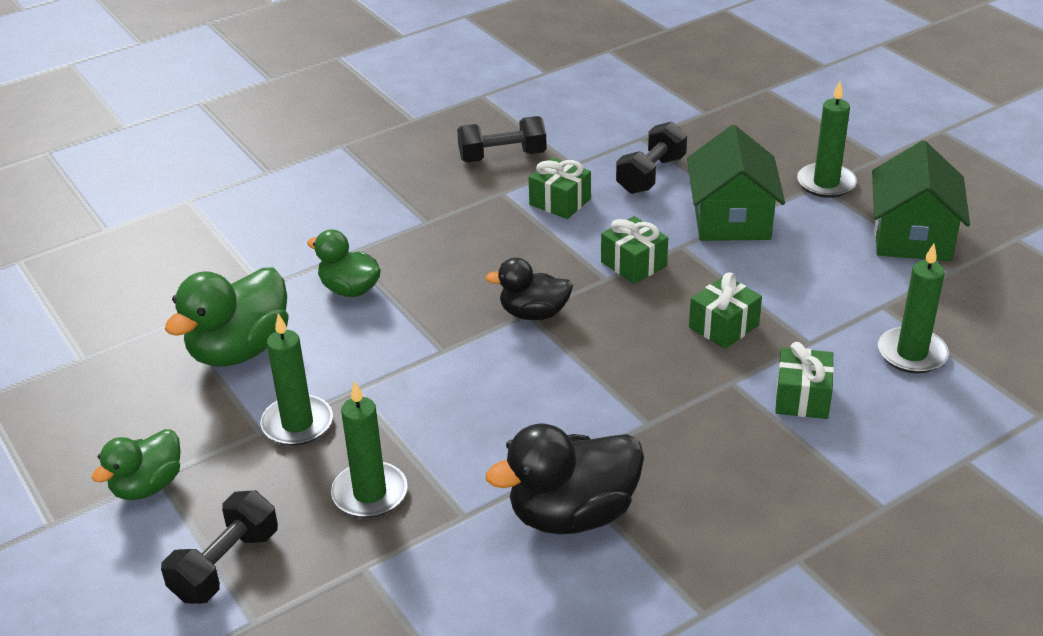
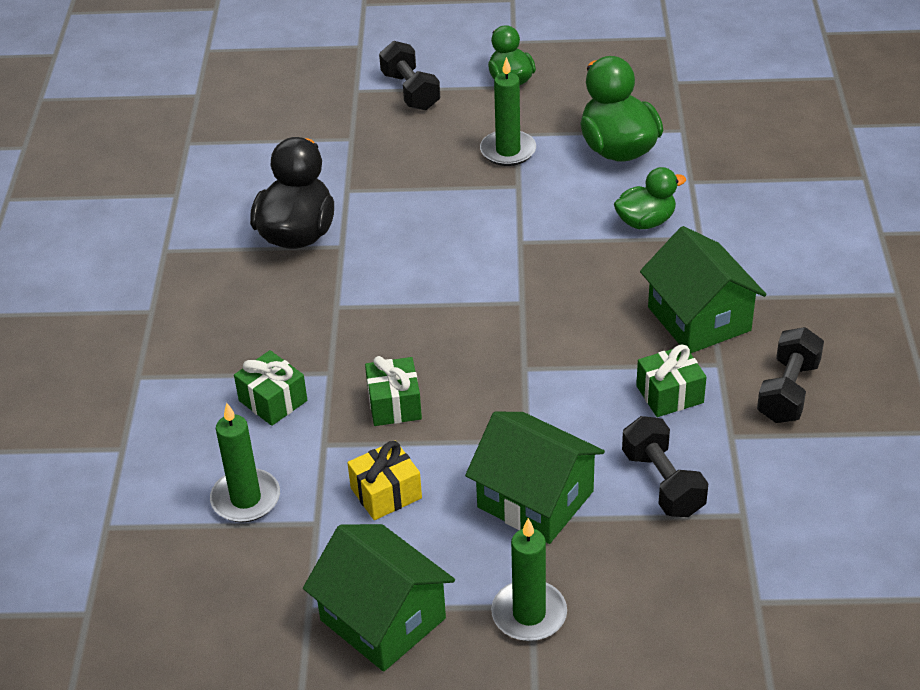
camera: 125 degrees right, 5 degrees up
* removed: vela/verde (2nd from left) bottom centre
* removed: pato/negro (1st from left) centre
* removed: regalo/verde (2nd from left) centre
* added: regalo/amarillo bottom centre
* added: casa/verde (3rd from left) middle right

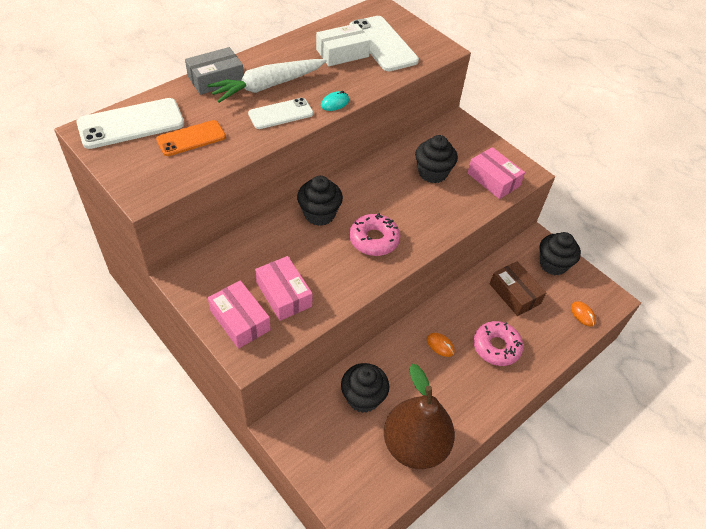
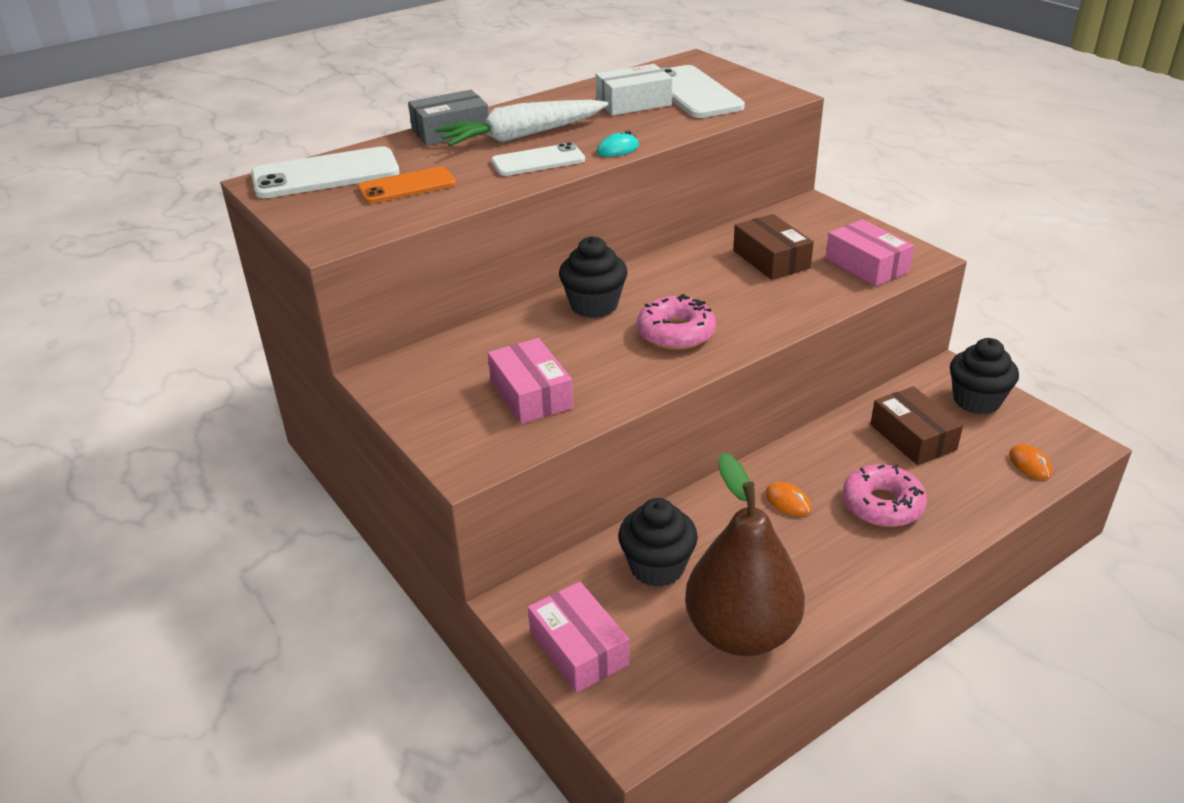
camera: 10 degrees right, 15 degrees down
* moved: caja/rosa (1st from left in the first image) centre to caja/rosa (2nd from left) bottom centre
* replaced: magdalena/negro (3rd from left) top centre to caja/marrón (1st from left) top centre

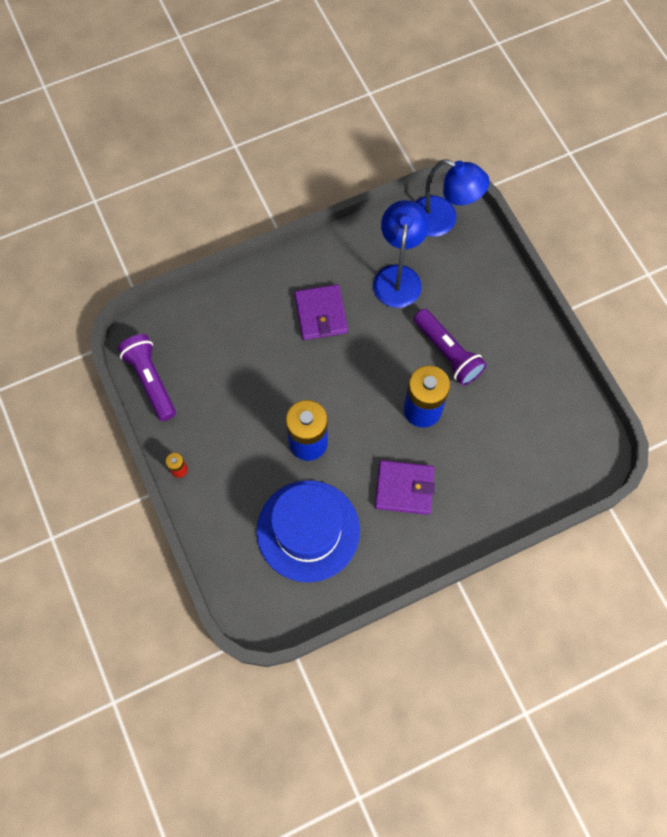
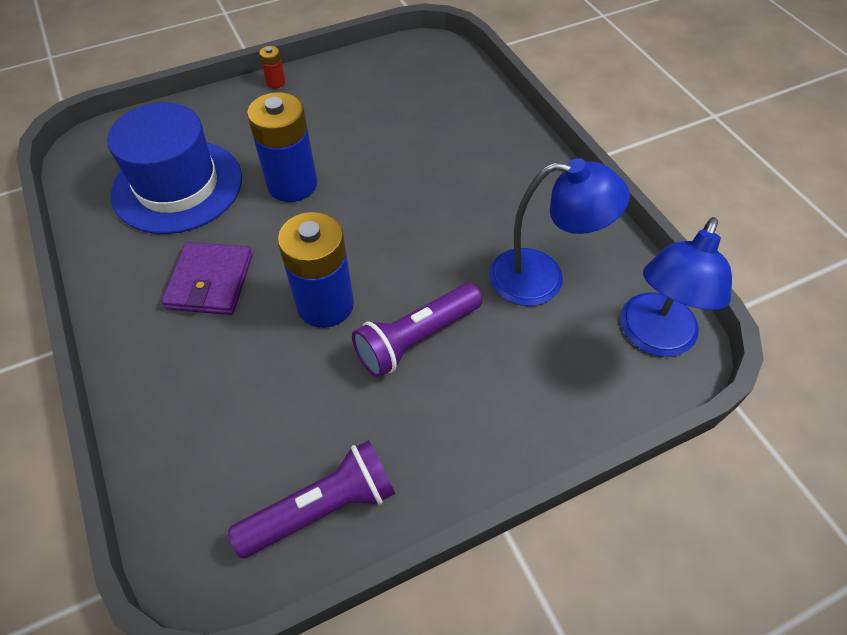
camera: 90 degrees right, 15 degrees down
* removed: cartera/morado (1st from left) centre
* moved: lámpara de mano/morado (1st from left) middle left to bottom centre

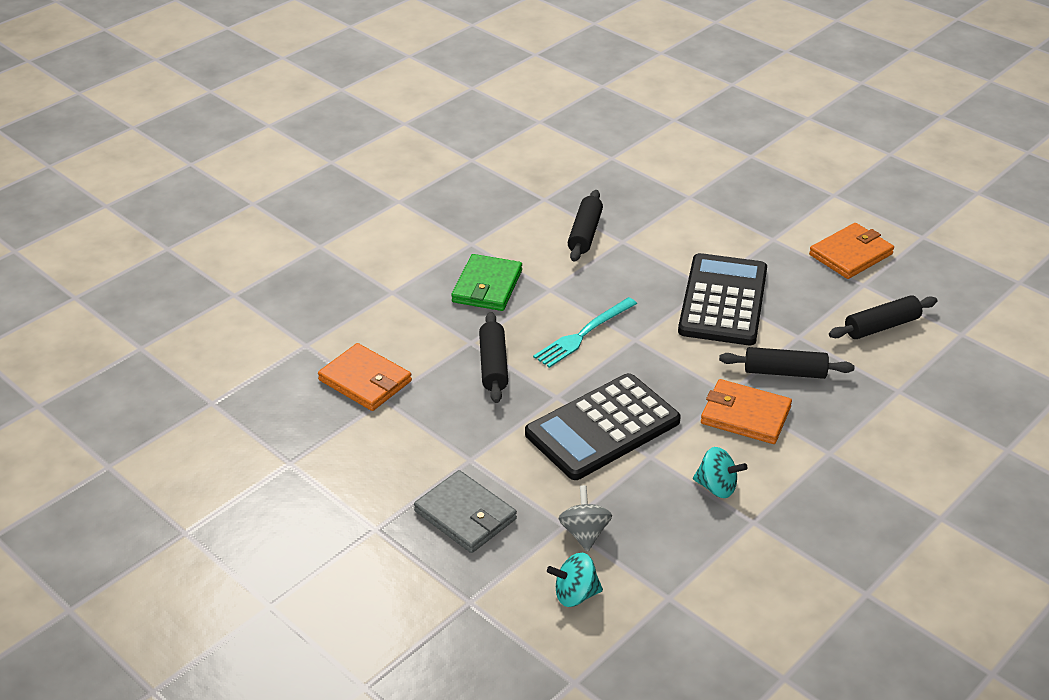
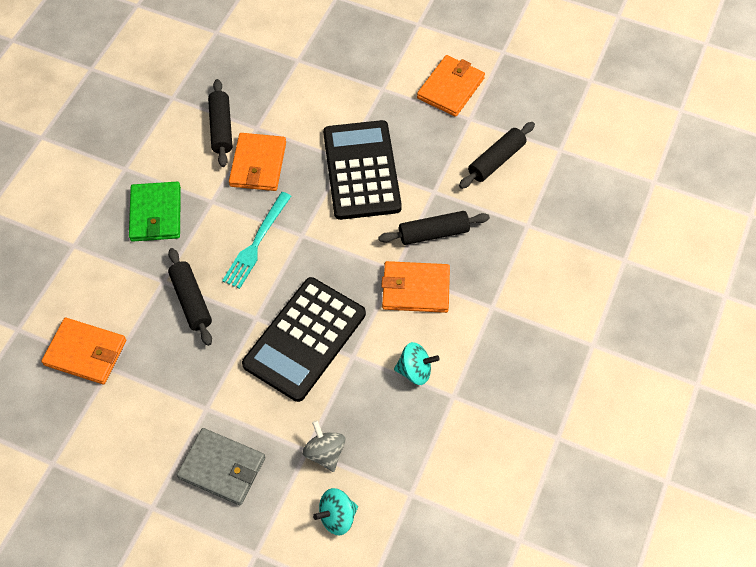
camera: 20 degrees left, 20 degrees up
* added: cartera/naranja (2nd from left) top centre

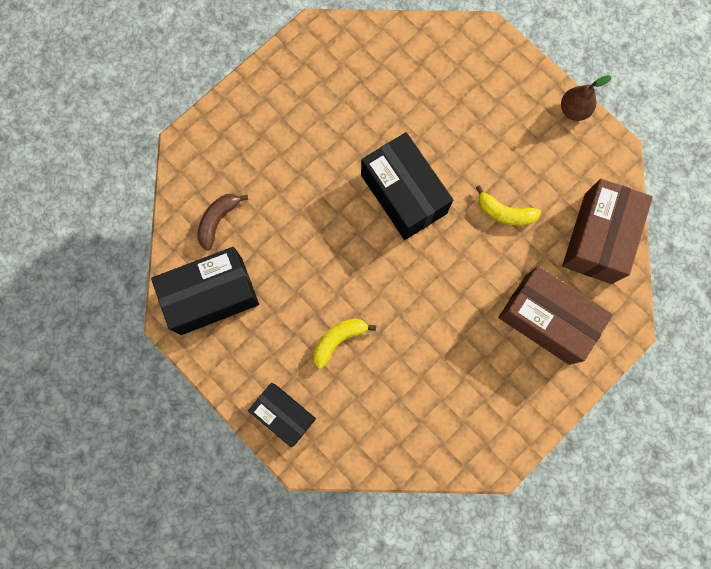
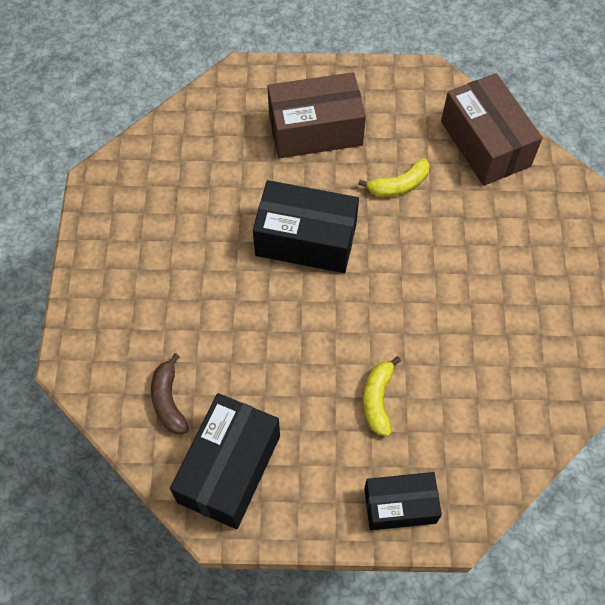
camera: 45 degrees left, 15 degrees down
* removed: pera/marrón top right
* moved: caja/marrón (1st from left) middle right to top centre

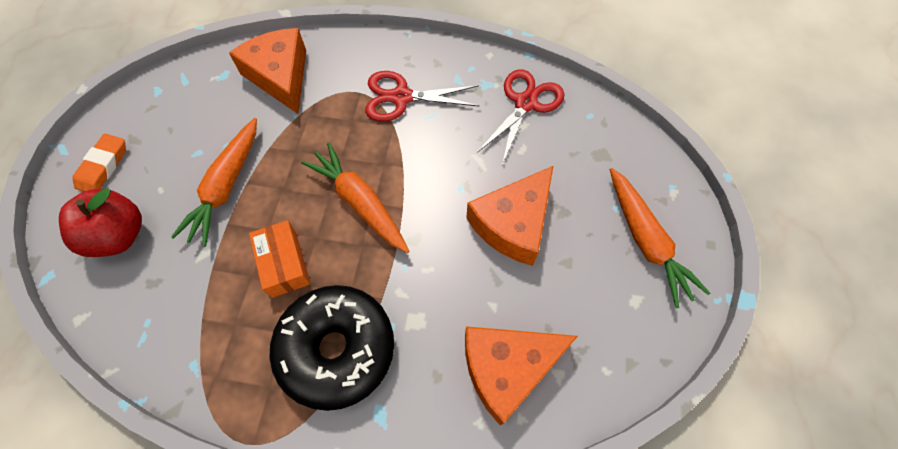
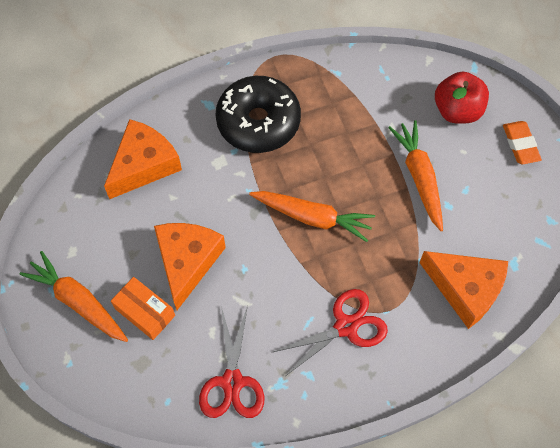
camera: 150 degrees right, 0 degrees up
* moved: caja/naranja middle left to bottom left

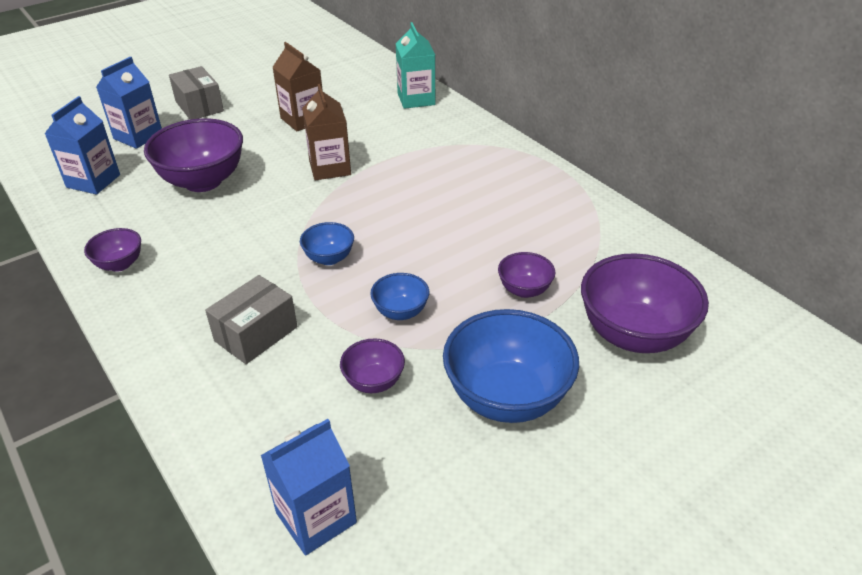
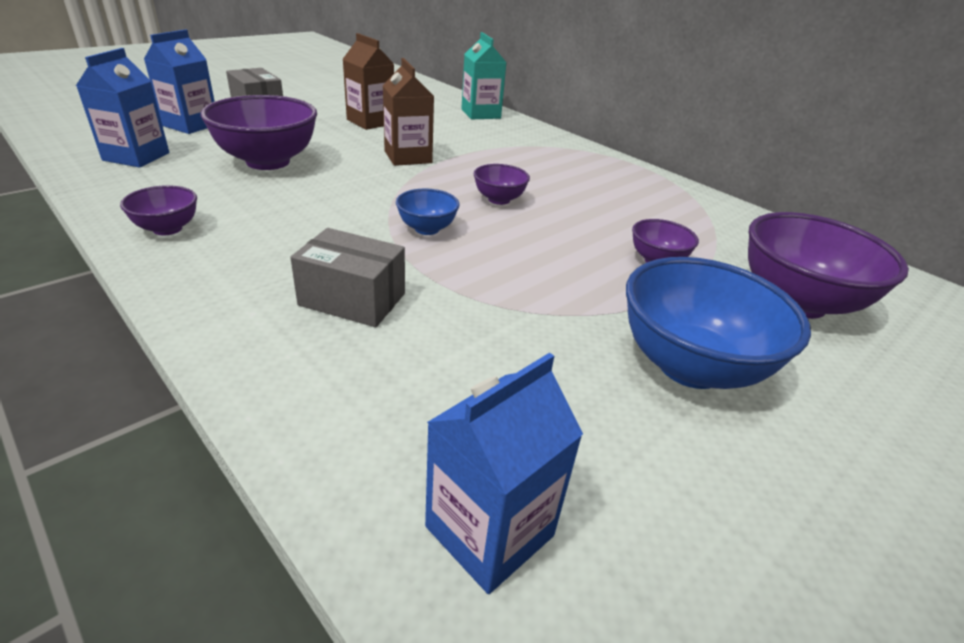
camera: 10 degrees left, 5 degrees down
* removed: cuenco/azul (2nd from left) centre
* moved: cuenco/morado (3rd from left) centre to top centre
* turned: caja/gris (2nd from left) middle left = centre 75 degrees clockwise

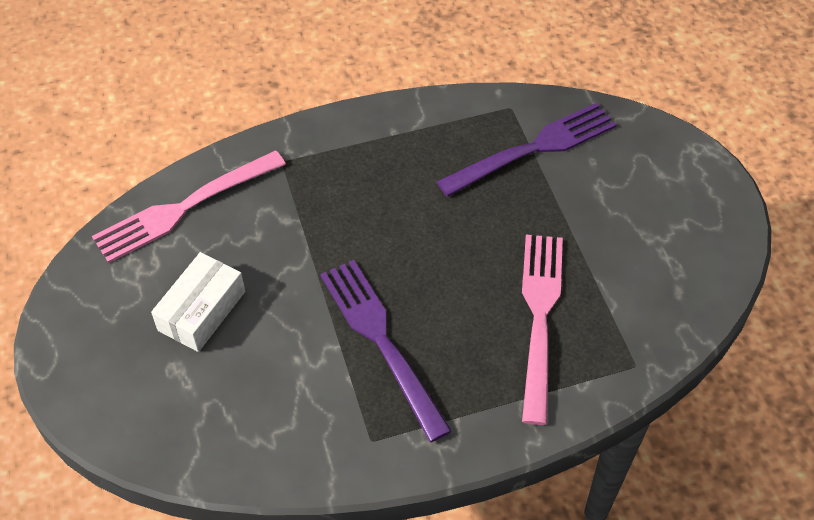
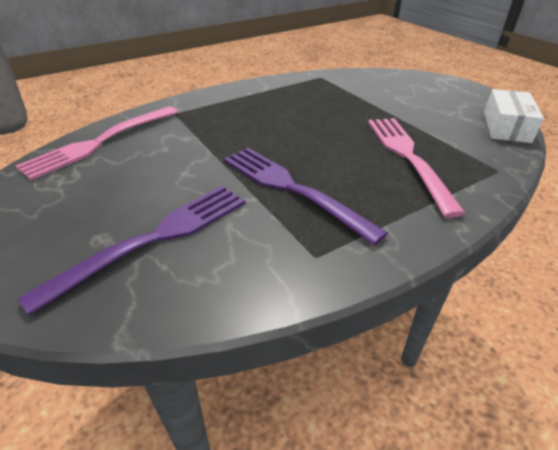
camera: 15 degrees left, 15 degrees down
* moved: caja/blanco middle left to top right
* moved: tenedor/morado (2nd from left in the first image) top centre to tenedor/morado (1st from left) middle left

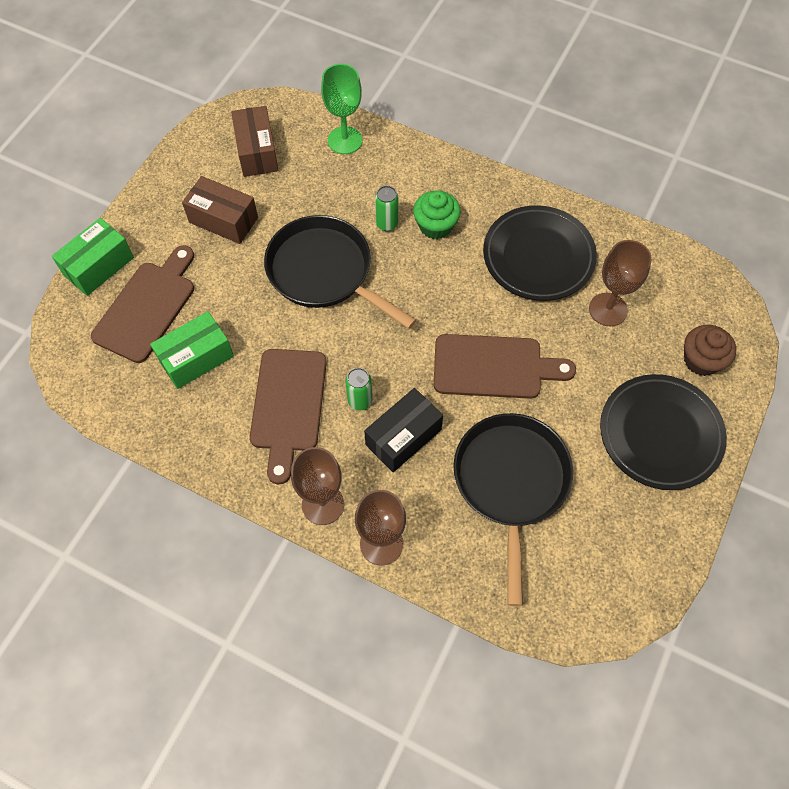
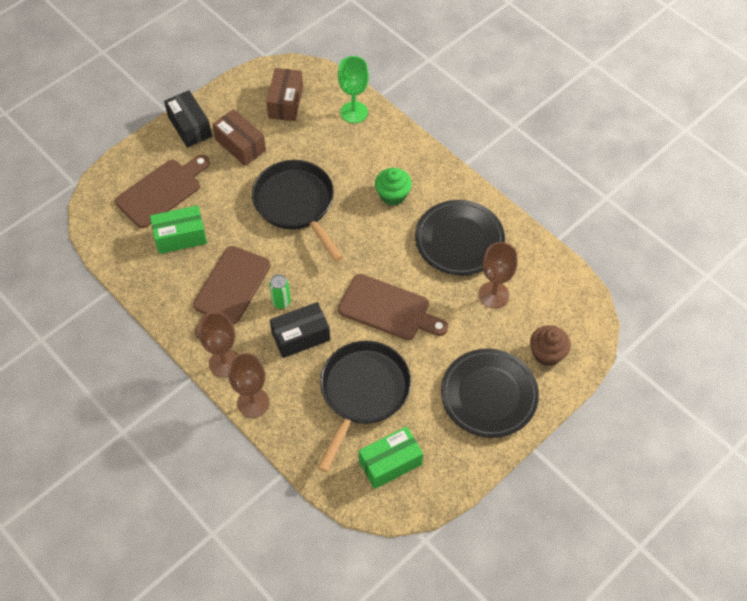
camera: 20 degrees right, 5 degrees down
* removed: lata/verde (2nd from left) top centre
* added: caja/negro (1st from left) top left
* moved: caja/verde (1st from left in the first image) top left to caja/verde (2nd from left) bottom centre

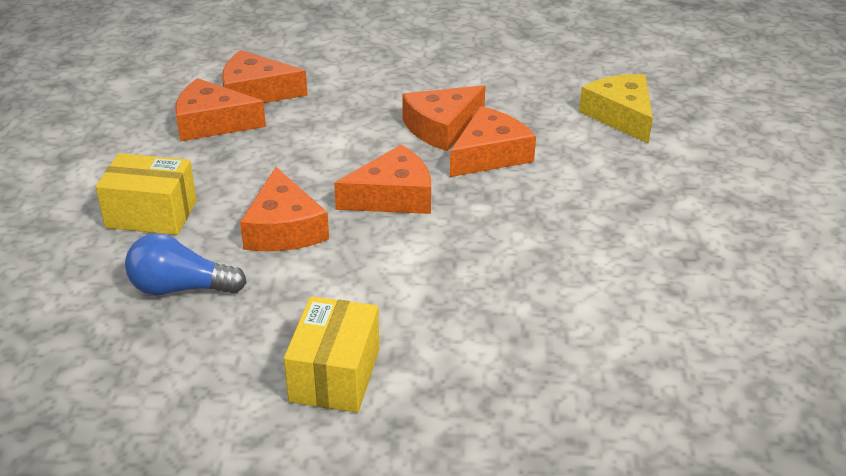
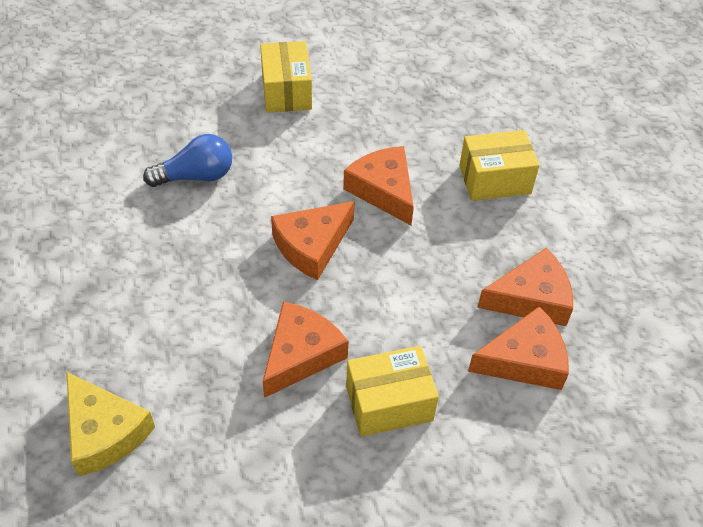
camera: 160 degrees right, 15 degrees up
* removed: queso/naranja (6th from left) top centre
* added: caja/amarillo (2nd from left) bottom centre
* moved: bombilla/azul middle left to top left

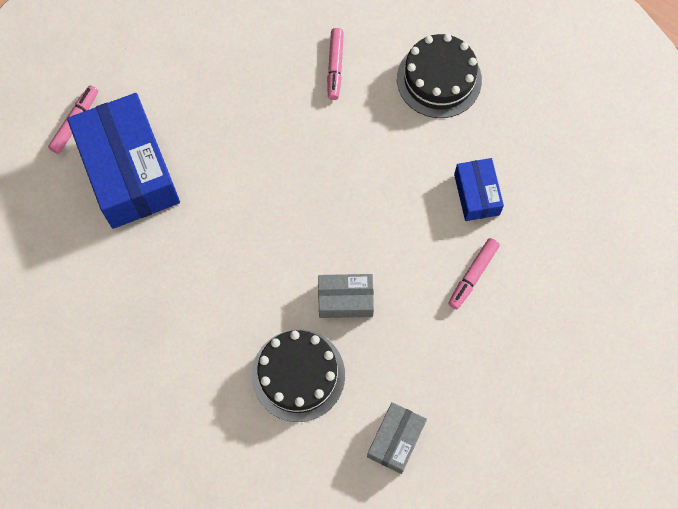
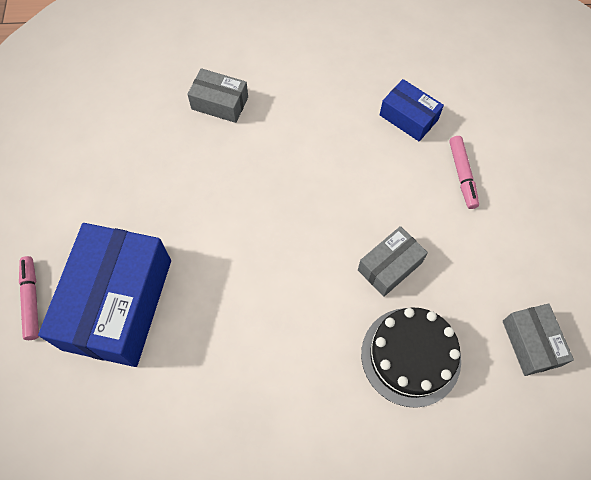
camera: 40 degrees left, 5 degrees down
* removed: tarta/negro (2nd from left) top centre
* replaced: rotulador/rosa (2nd from left) top centre to caja/gris (1st from left) top centre
* turned: caja/azul (1st from left) top left = middle left 75 degrees clockwise

